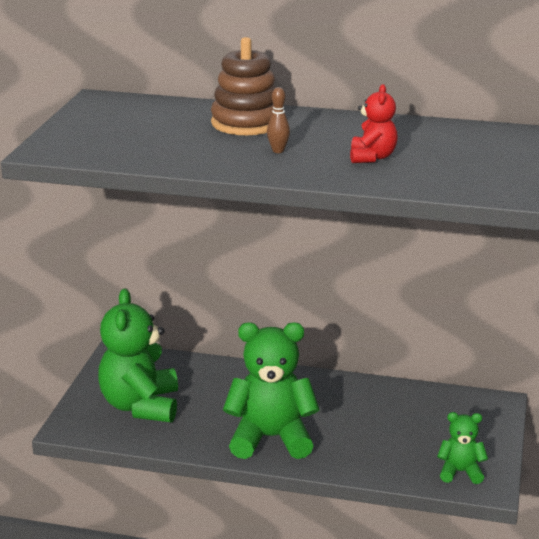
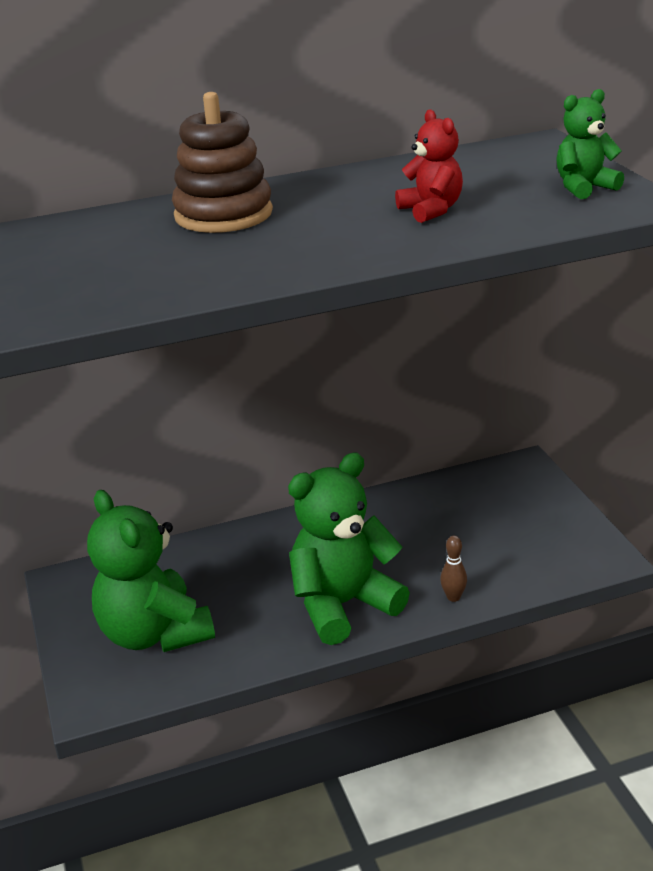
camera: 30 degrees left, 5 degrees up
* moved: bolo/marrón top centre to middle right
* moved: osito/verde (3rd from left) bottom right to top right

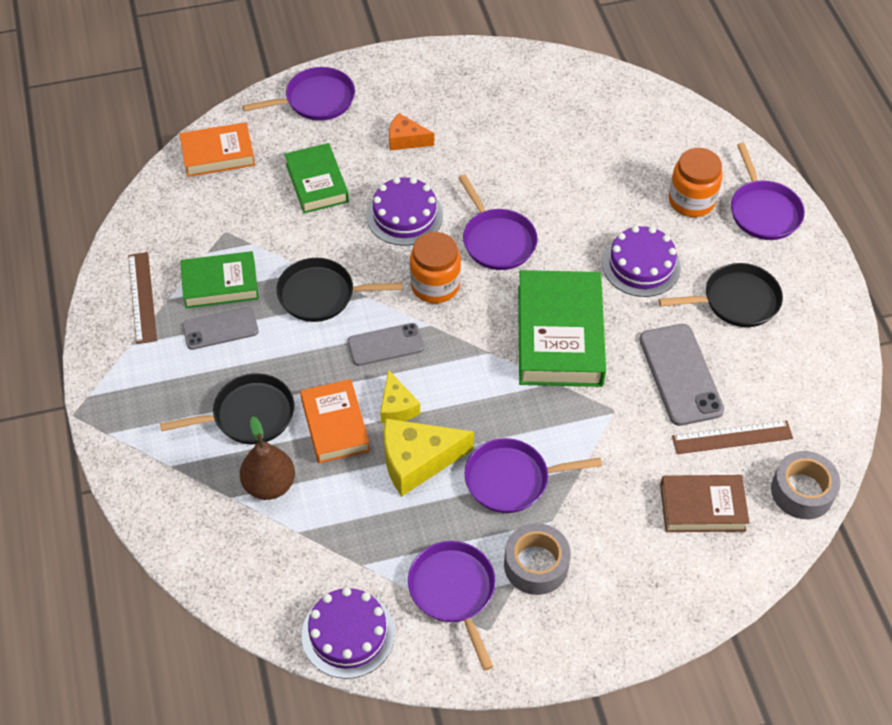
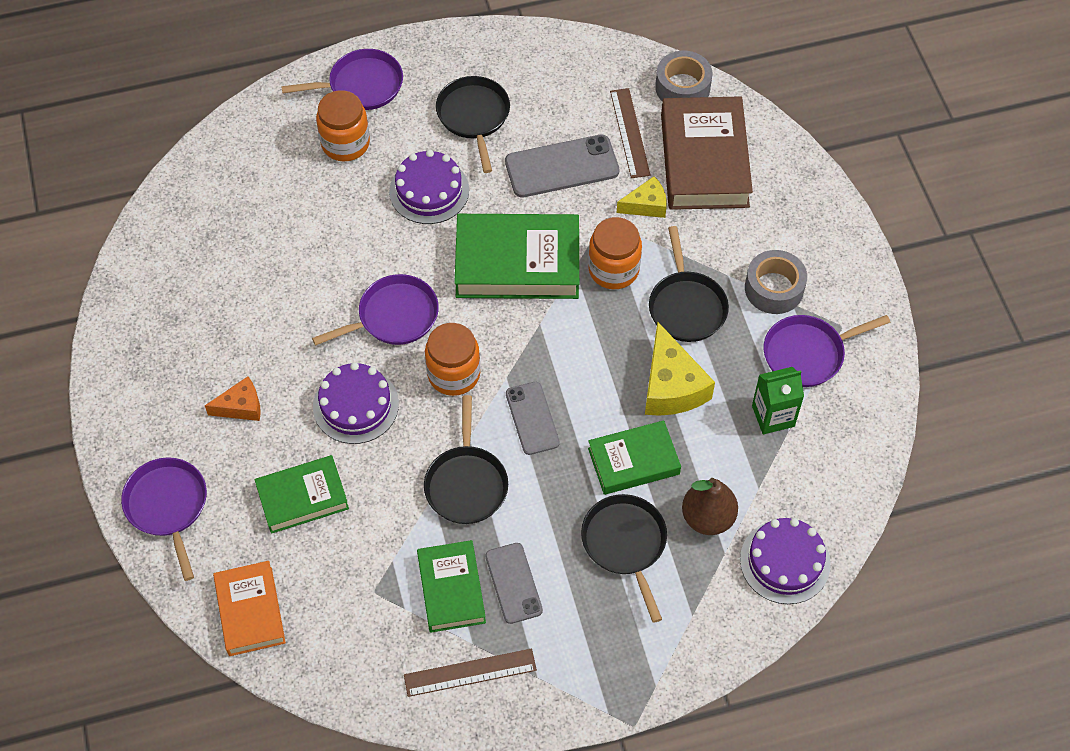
camera: 90 degrees left, 5 degrees up
* added: tarro/naranja (3rd from left) centre
* added: cartón de leche/verde middle right
* moved: tarta/morado (1st from left in the first image) bottom centre to tarta/morado (3rd from left) bottom right
* moved: queso/amarillo (1st from left) centre to top centre
* recoloured: libro/naranja (2nd from left) centre to libro/verde (4th from left) centre
* recoloured: sartén/morado (4th from left) centre to sartén/negro (4th from left) centre
* turned: queso/naranja top centre = middle left 120 degrees counterclockwise
* resized: libro/marrón bottom right = top centre x1.63

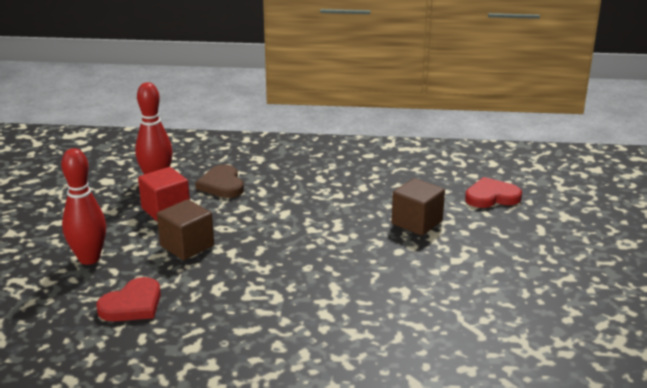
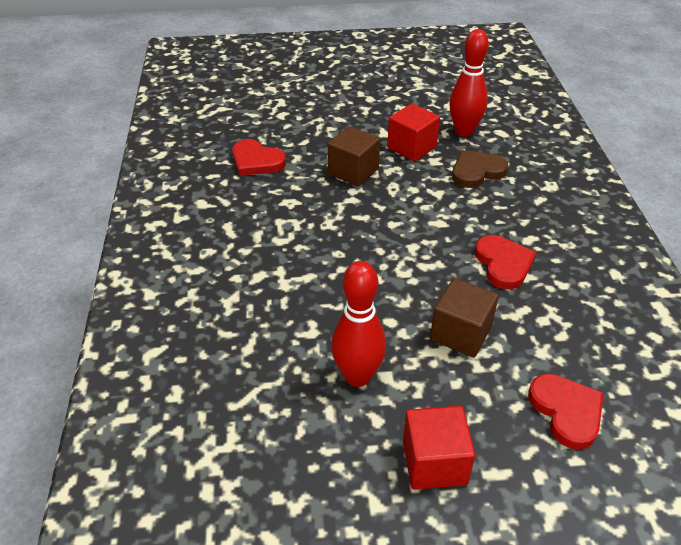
camera: 80 degrees right, 15 degrees up
* added: cubo/rojo (2nd from left) bottom centre
* added: corazón/rojo (2nd from left) middle right
* moved: bolo/rojo (1st from left) middle left to centre

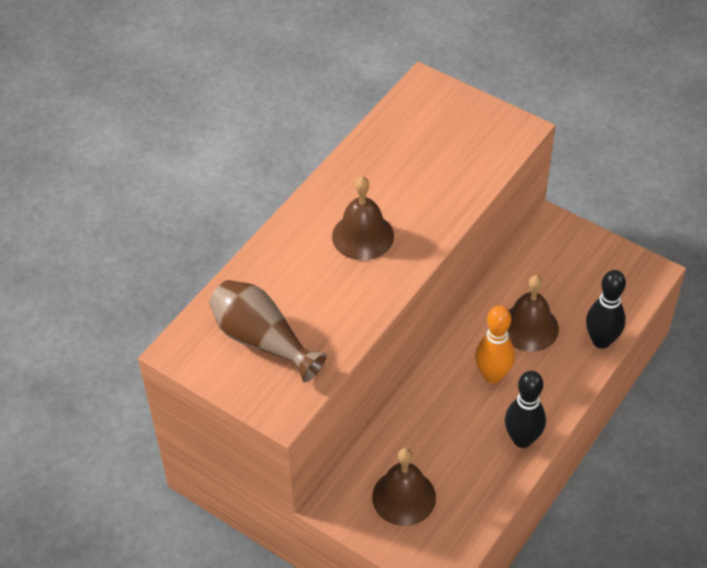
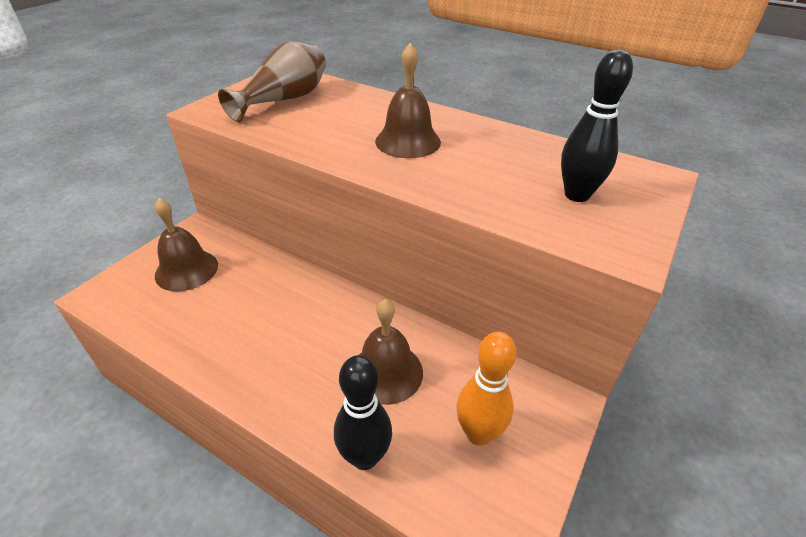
camera: 85 degrees right, 10 degrees down
* moved: bolo/naranja middle right to bottom centre
* moved: bolo/negro (1st from left in the first image) bottom right to bolo/negro (2nd from left) top right

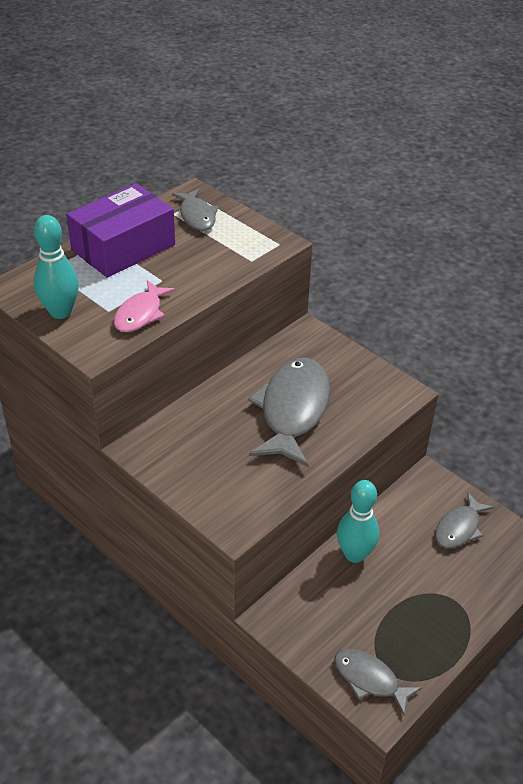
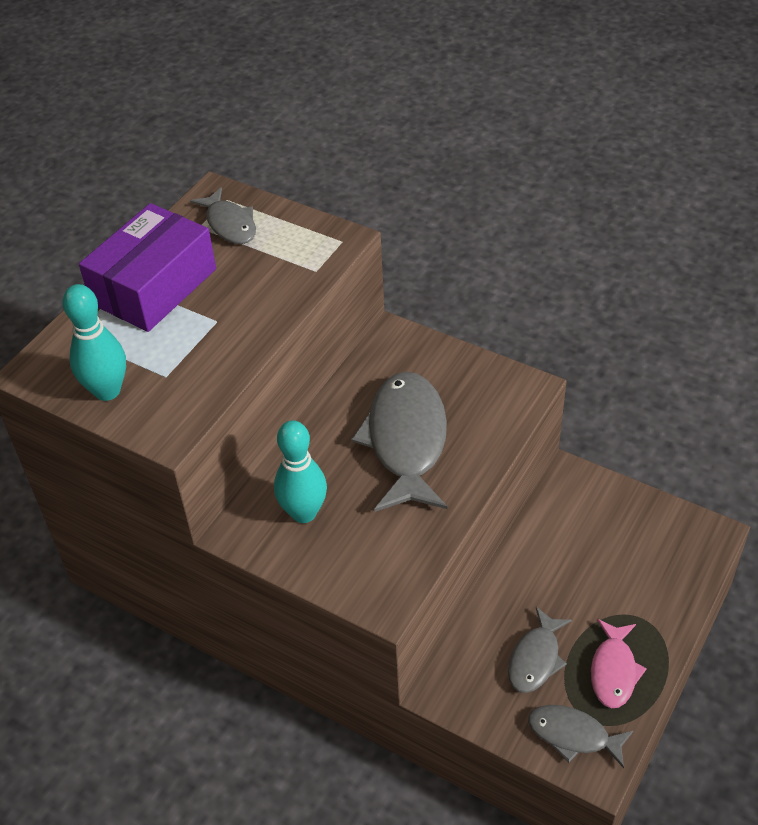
camera: 10 degrees left, 5 degrees up
* moved: pez/rosa middle left to bottom right
* moved: bolo/turquesa (2nd from left) middle right to centre
* moved: pez/gris (4th from left in the first image) middle right to pez/gris (3rd from left) bottom right

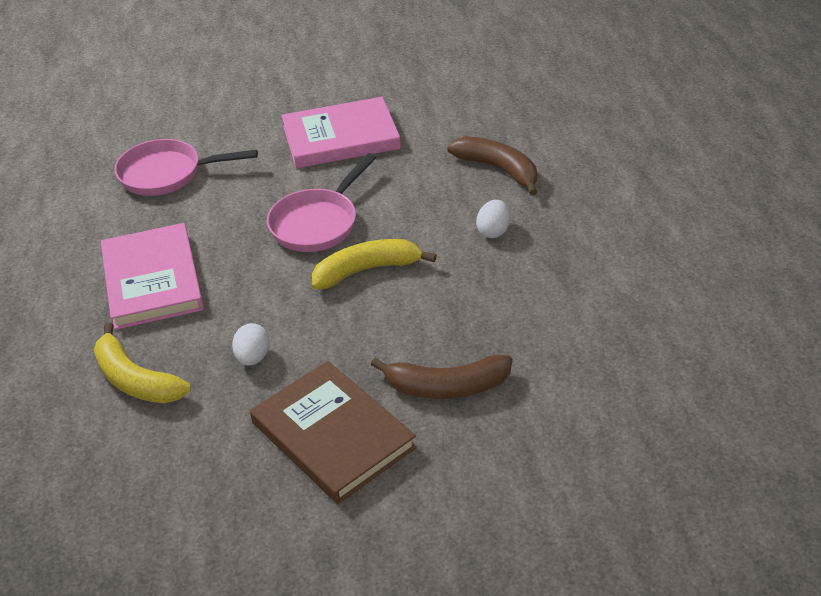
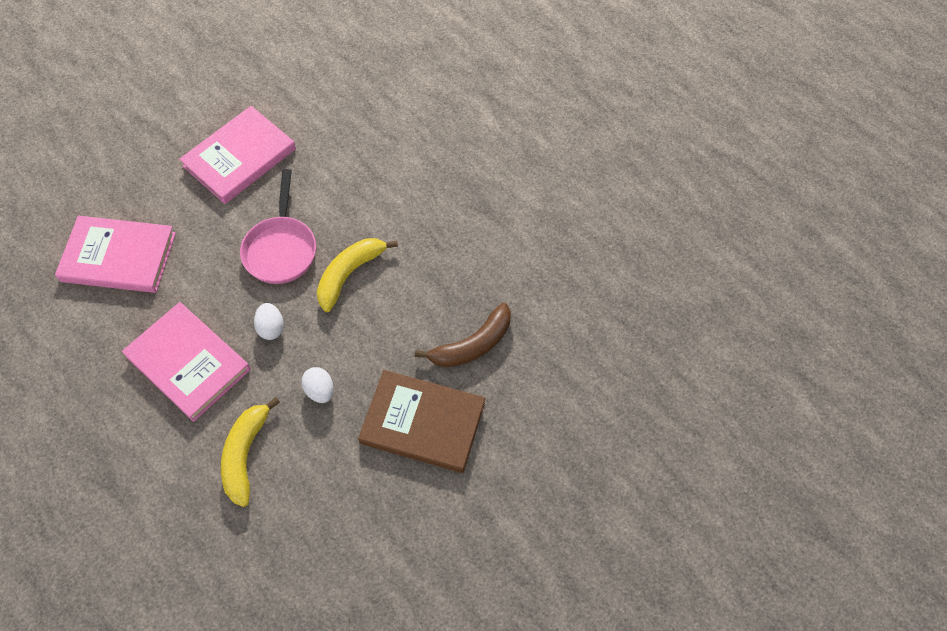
camera: 35 degrees left, 20 degrees up
* removed: plátano/marrón (2nd from left) top centre
* moved: huevo/blanco (2nd from left in the first image) centre to huevo/blanco (1st from left) middle left
* replaced: sartén/rosa (1st from left) top left to libro/rosa (1st from left) middle left
* turned: plátano/amarillo (1st from left) middle left = bottom left 90 degrees clockwise

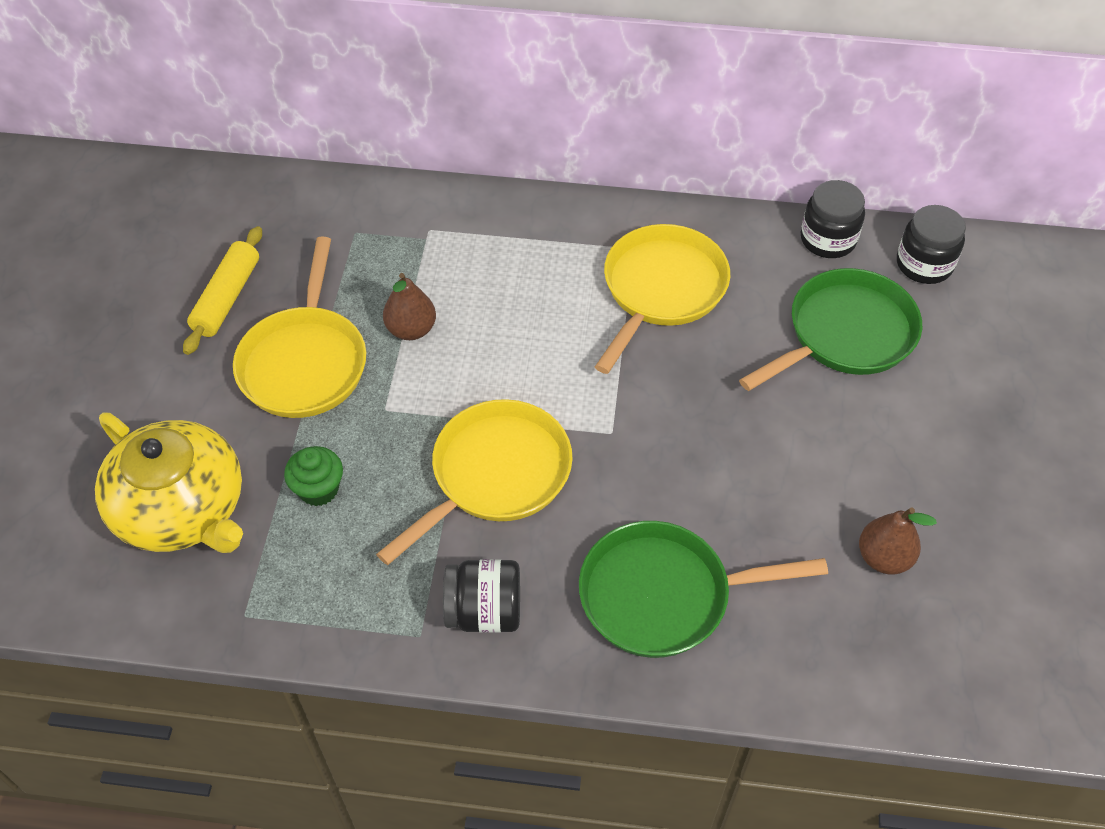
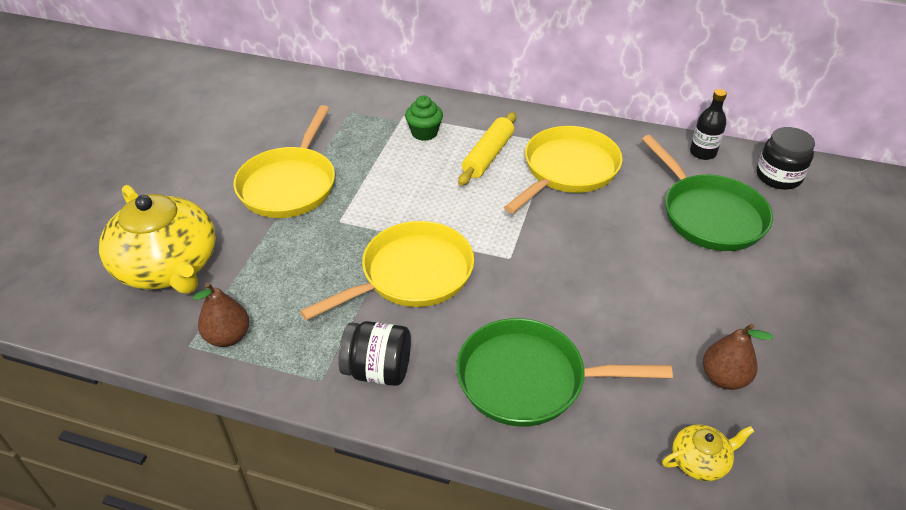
camera: 10 degrees right, 10 degrees down
* added: tetera/amarillo (2nd from left) bottom right
* moved: rodillo/amarillo middle left to top centre
* moved: magdalena/verde middle left to top centre
* moved: pera/marrón (1st from left) centre to middle left
* replaced: tarro/negro (2nd from left) top right to botella/negro top right
* turned: sartén/verde (2nd from left) middle right = middle right 90 degrees clockwise

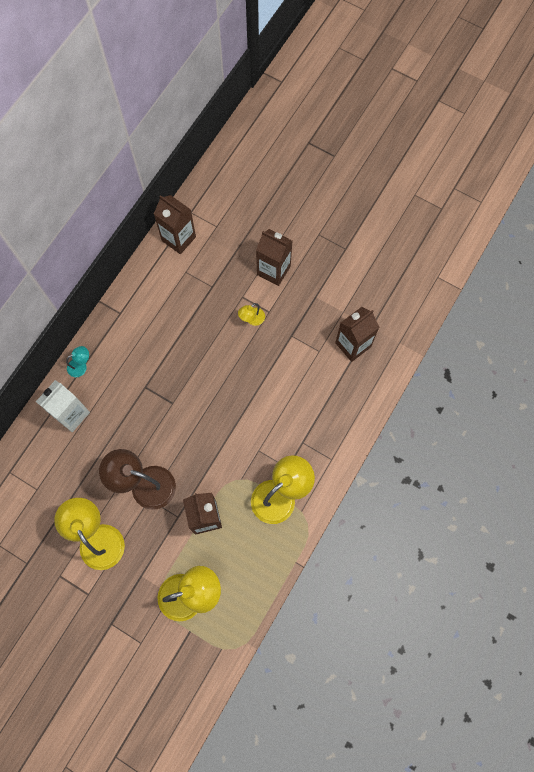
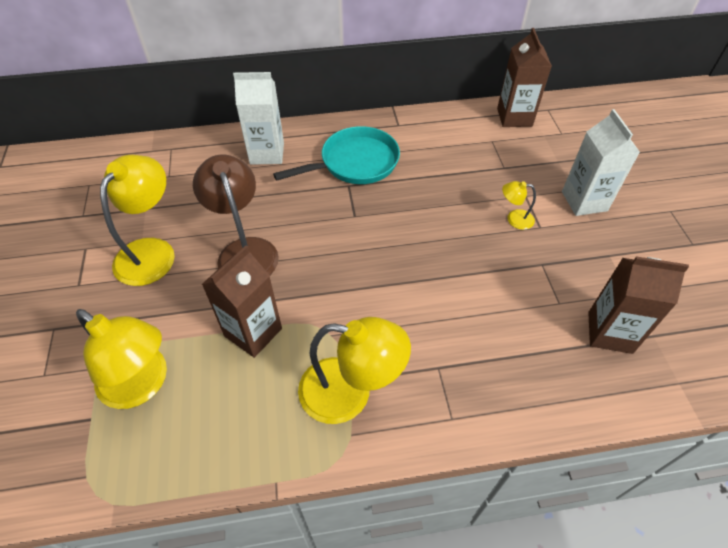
camera: 50 degrees right, 20 degrees down
* removed: lámpara/turquesa middle left
* added: sartén/turquesa top centre
* recoloured: cartón de leche/marrón (3rd from left) top centre to cartón de leche/blanco (2nd from left) top right

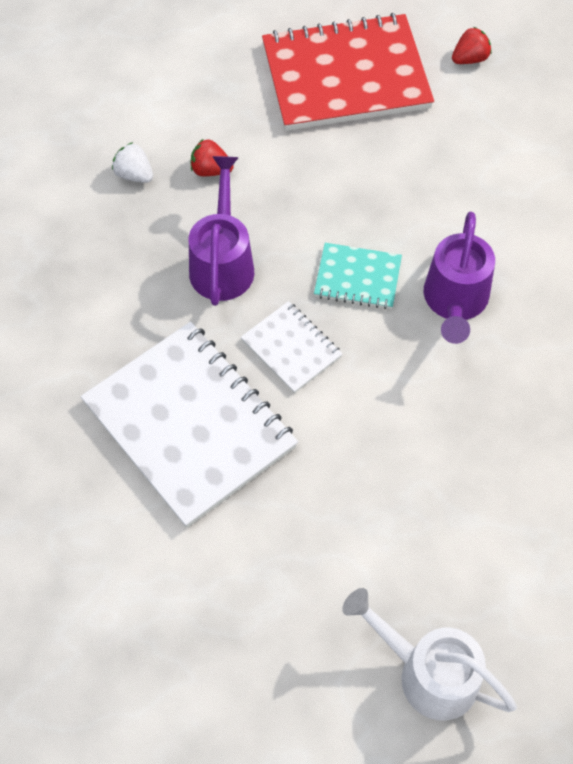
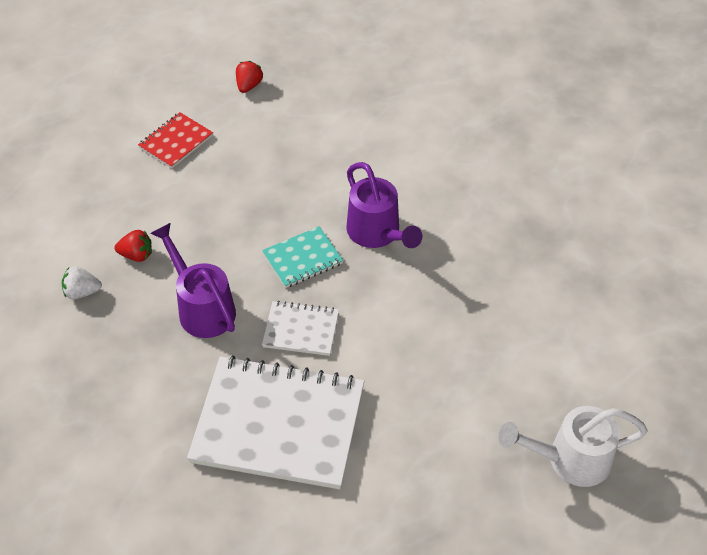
camera: 40 degrees left, 10 degrees down
* turned: fresa/rojo (1st from left) top centre = middle left 150 degrees counterclockwise
* resized: cuaderno/rojo top centre = top left x0.48

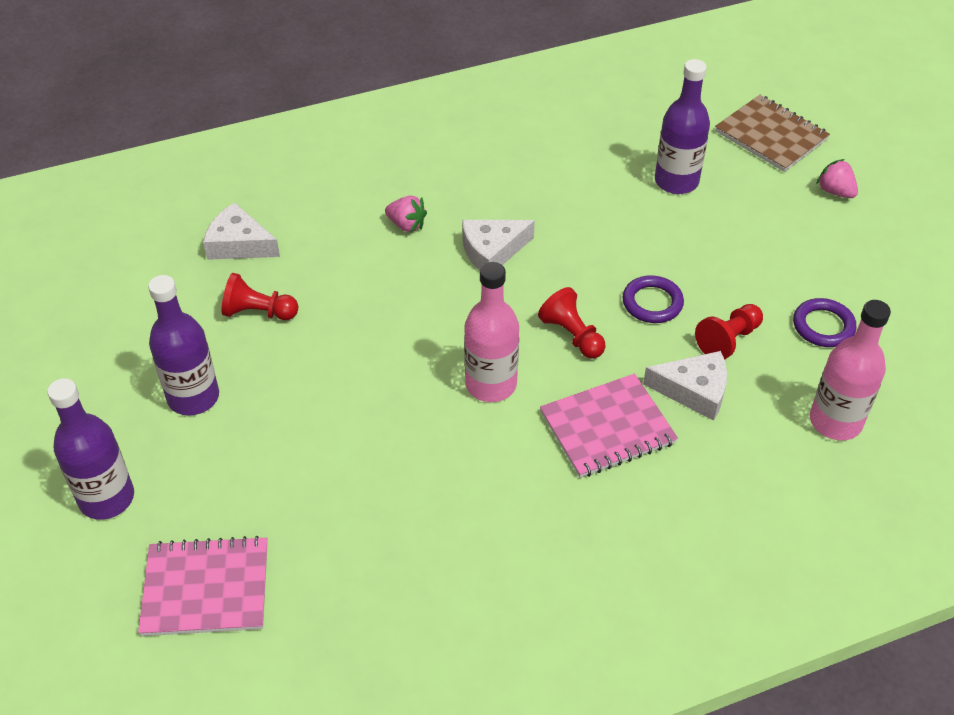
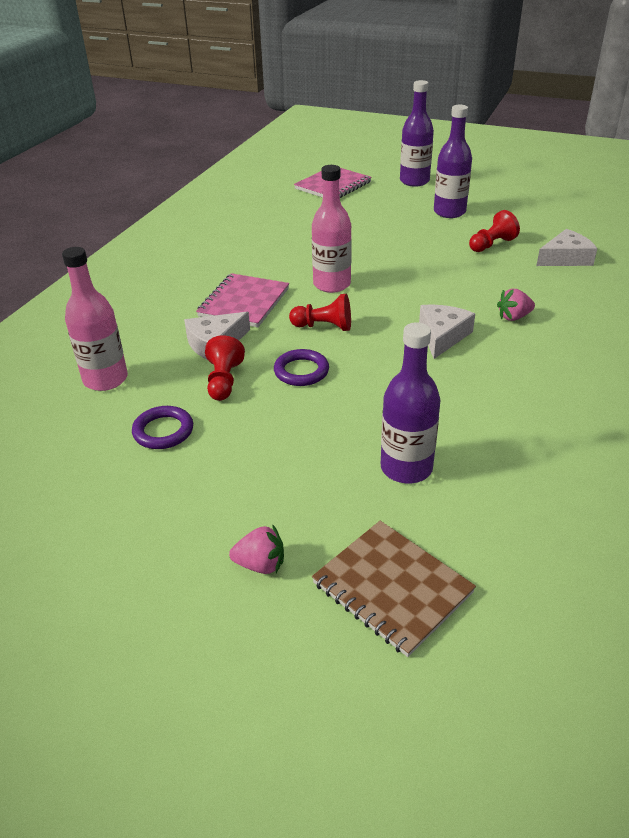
camera: 135 degrees right, 10 degrees down
* turned: cuaderno/marrón top right = bottom centre 45 degrees clockwise

